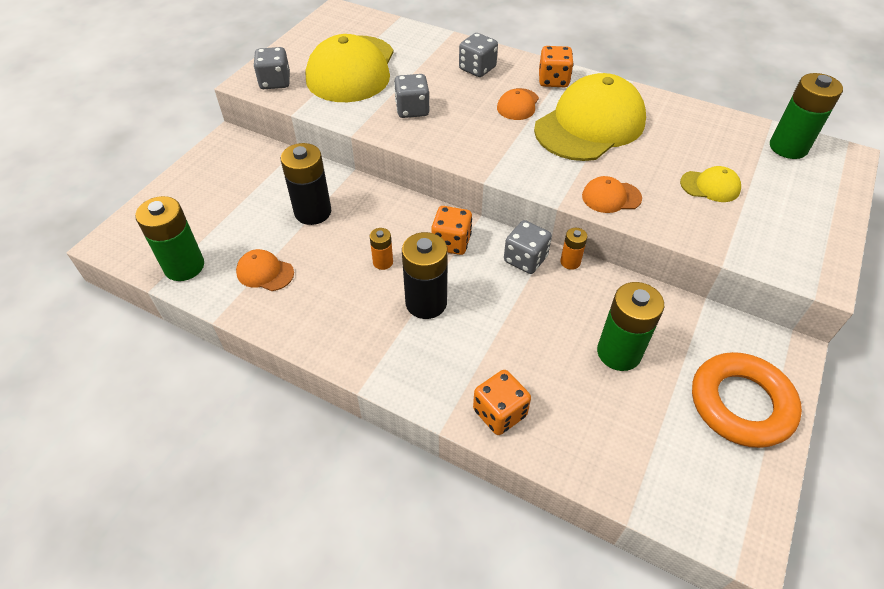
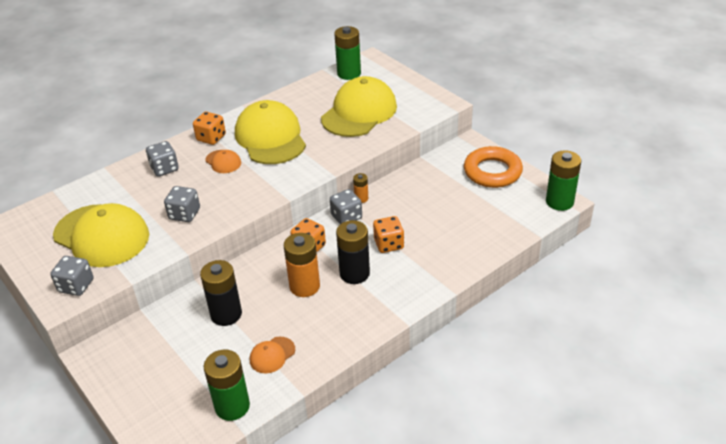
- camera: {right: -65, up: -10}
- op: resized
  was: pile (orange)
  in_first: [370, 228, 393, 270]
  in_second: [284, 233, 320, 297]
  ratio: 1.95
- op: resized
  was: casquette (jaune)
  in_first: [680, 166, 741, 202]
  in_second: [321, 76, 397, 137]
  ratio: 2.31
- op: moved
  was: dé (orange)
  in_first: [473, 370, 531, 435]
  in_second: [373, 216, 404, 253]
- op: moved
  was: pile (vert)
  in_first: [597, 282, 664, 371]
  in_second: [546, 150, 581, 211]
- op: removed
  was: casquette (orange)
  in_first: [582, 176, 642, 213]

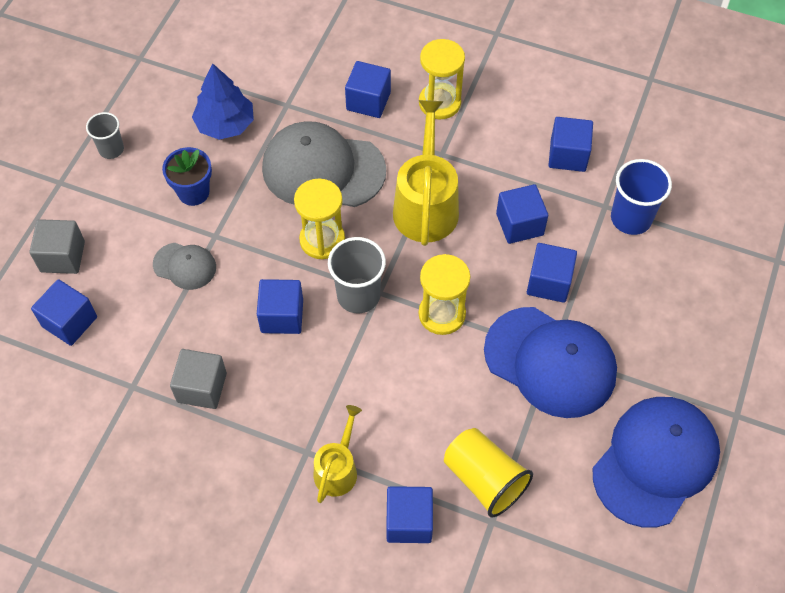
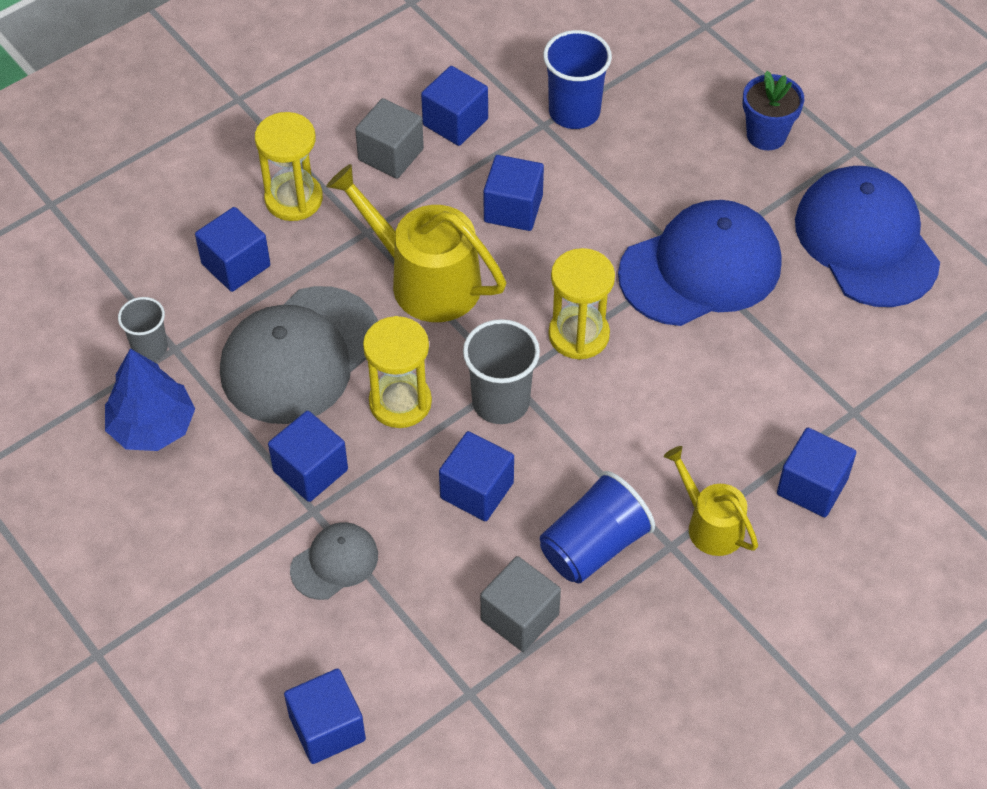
- camera: {right: -60, up: -5}
- op: moved
  was: gobelet (gris)
  in_first: [86, 112, 124, 159]
  in_second: [118, 297, 168, 361]
- op: moved
  was: cube (bleu)
  in_first: [527, 243, 577, 303]
  in_second: [268, 411, 348, 502]
- op: moved
  was: cube (gris)
  in_first: [30, 219, 85, 274]
  in_second: [355, 98, 424, 179]
- op: added
  now: gobelet (bleu)
  in_second: [540, 471, 655, 583]
- op: moved
  was: pot de fleurs (bleu)
  in_first: [162, 147, 212, 206]
  in_second: [743, 71, 804, 150]
- op: removed
  was: gobelet (jaune)
  in_first: [444, 428, 533, 518]

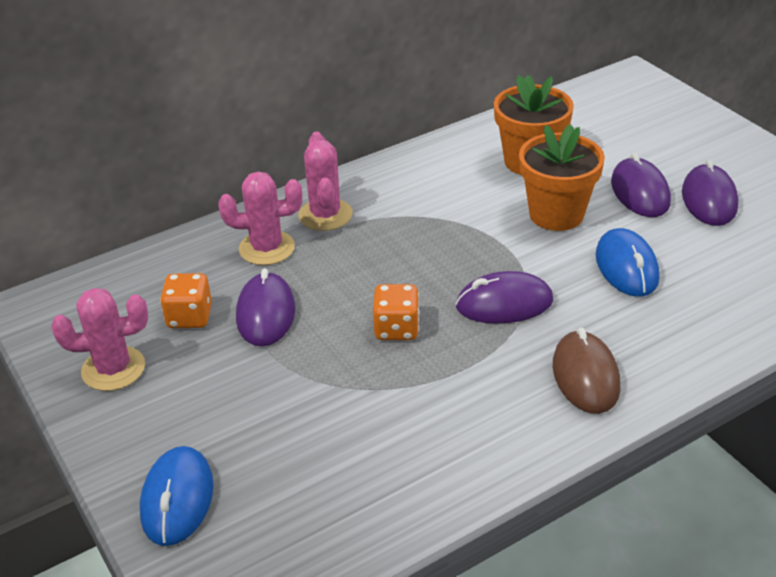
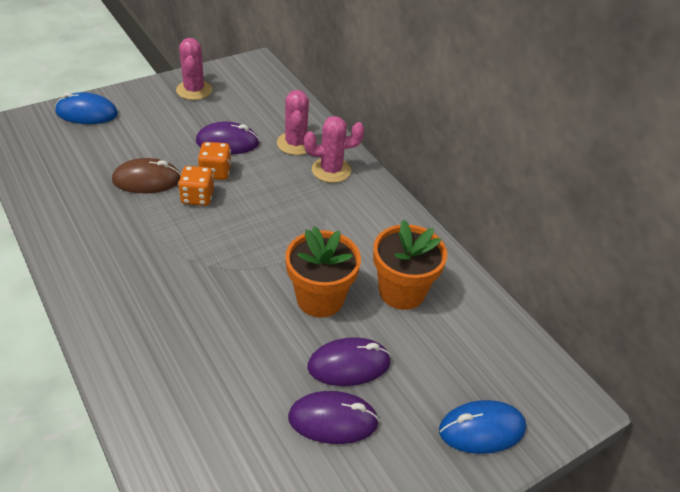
- camera: {right: 85, up: 5}
- op: moved
  was: souris (marron)
  in_first: [553, 327, 621, 414]
  in_second: [112, 158, 181, 193]
- op: moved
  was: dé (orange)
  in_first: [160, 273, 212, 328]
  in_second: [198, 142, 232, 180]
- op: moved
  was: souris (bleu)
  in_first: [596, 228, 659, 297]
  in_second: [439, 400, 526, 454]
- op: removed
  was: souris (violet)
  in_first: [455, 271, 553, 324]

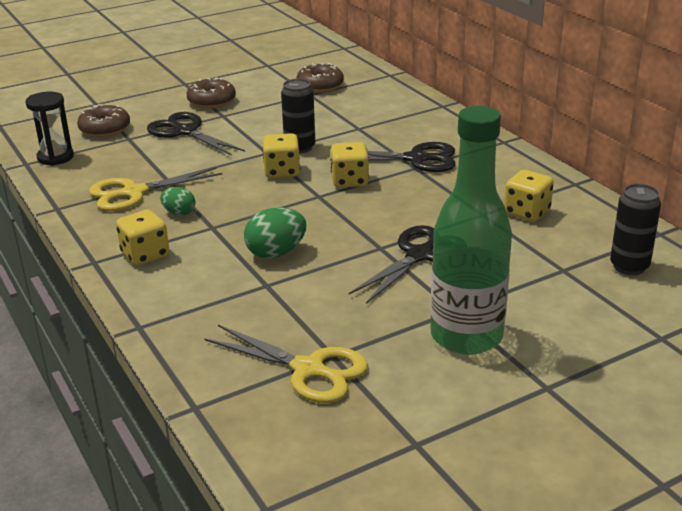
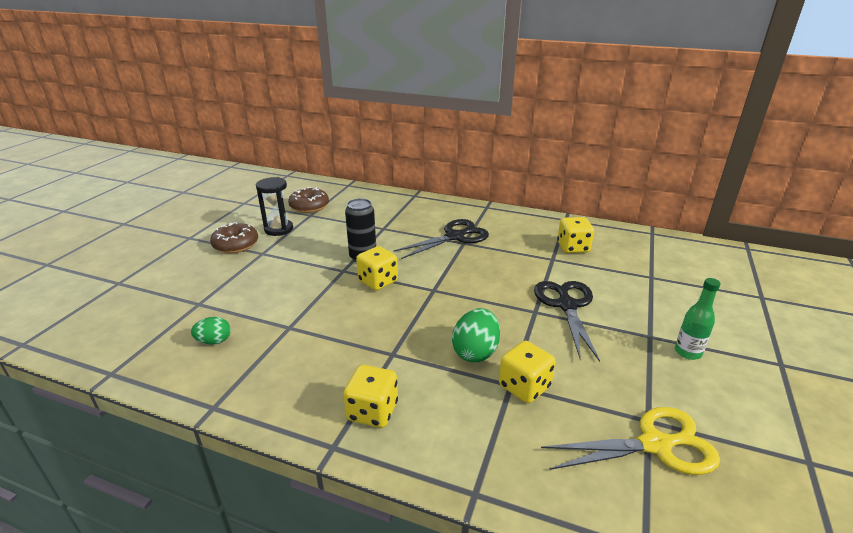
- camera: {right: -40, up: 0}
- op: moved
  was: œuf (vert)
  in_first: [160, 187, 195, 216]
  in_second: [191, 317, 231, 345]
- op: moved
  was: sablier (noir)
  in_first: [25, 92, 74, 166]
  in_second: [256, 177, 293, 236]
- op: moved
  was: dé (jaune)
  in_first: [331, 142, 369, 188]
  in_second: [499, 341, 555, 403]
- op: resized
  was: bouteille (vert)
  in_first: [430, 106, 512, 355]
  in_second: [675, 278, 720, 360]
  ratio: 0.43
- op: removed
  was: beignet (marron)
  in_first: [77, 104, 130, 137]
- op: removed
  was: ciseaux (jaune)
  in_first: [89, 167, 222, 211]
- op: removed
  was: ciseaux (noir)
  in_first: [147, 112, 245, 156]
- op: removed
  was: canette (noir)
  in_first: [610, 184, 661, 275]

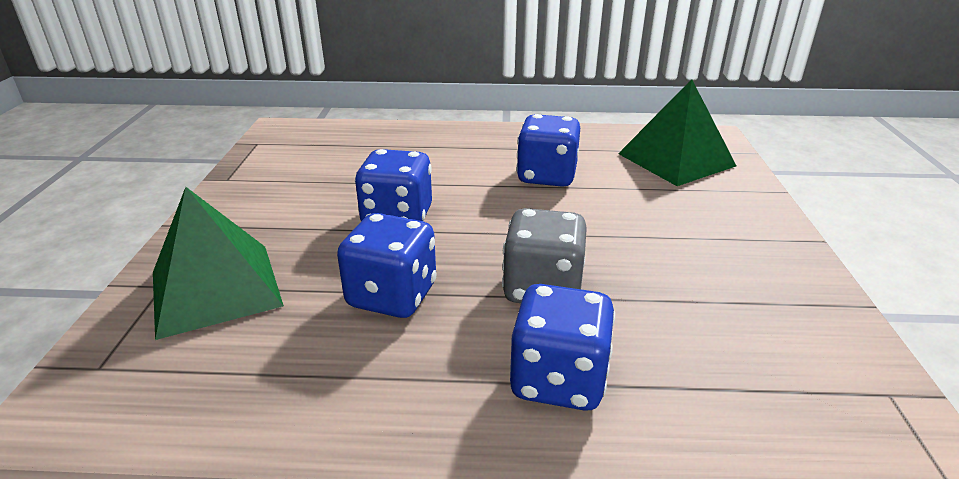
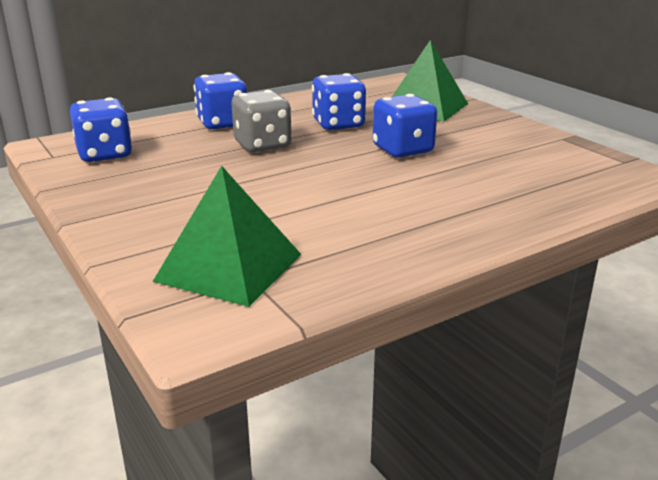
- camera: {right: 145, up: -5}
- op: moved
  was: dé (bleu)
  in_first: [516, 114, 580, 187]
  in_second: [70, 97, 133, 162]

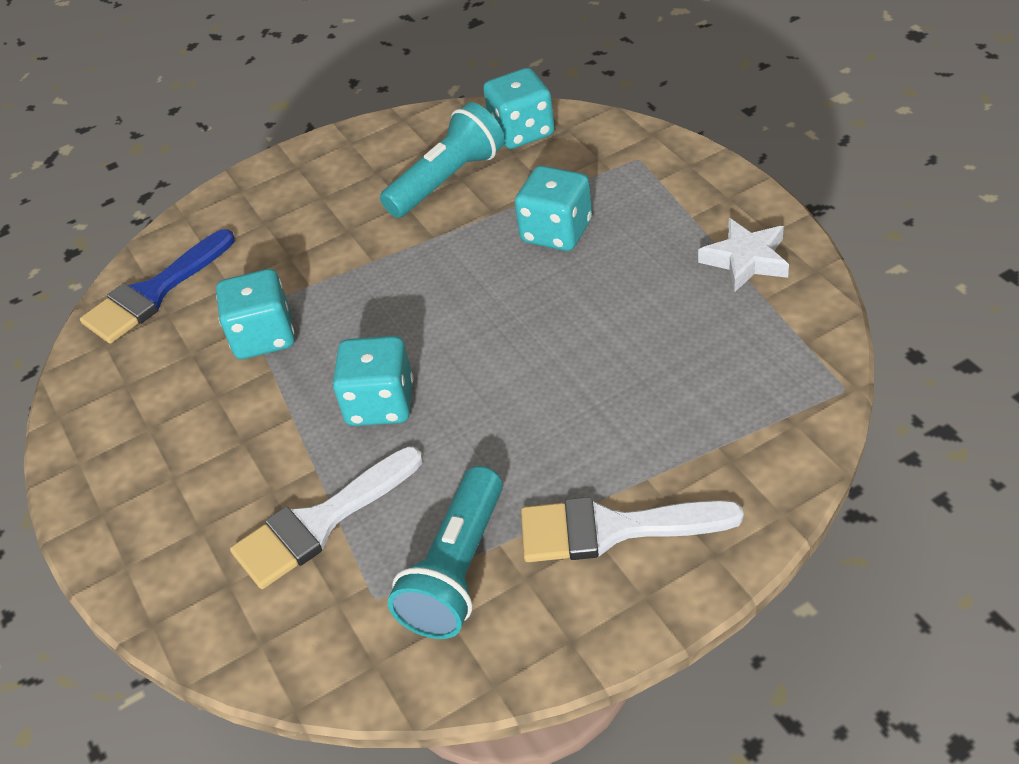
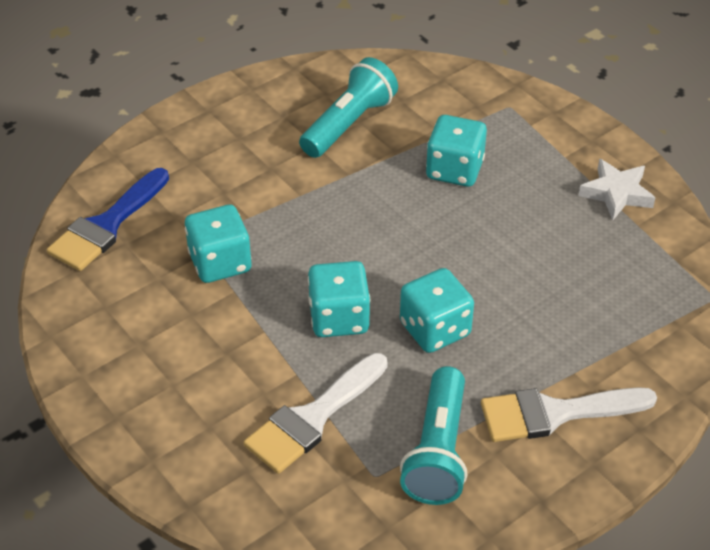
- camera: {right: -15, up: 0}
- op: moved
  was: dé (turquoise)
  in_first: [483, 68, 555, 149]
  in_second: [400, 268, 474, 353]

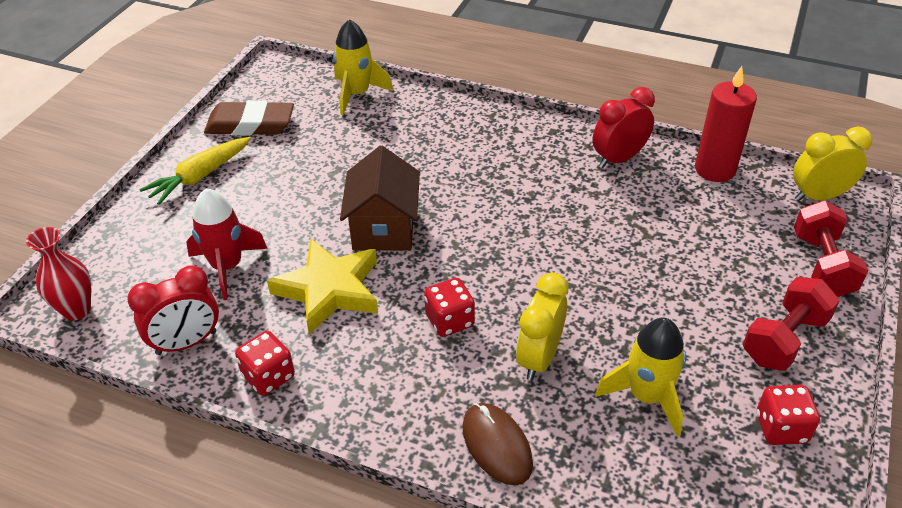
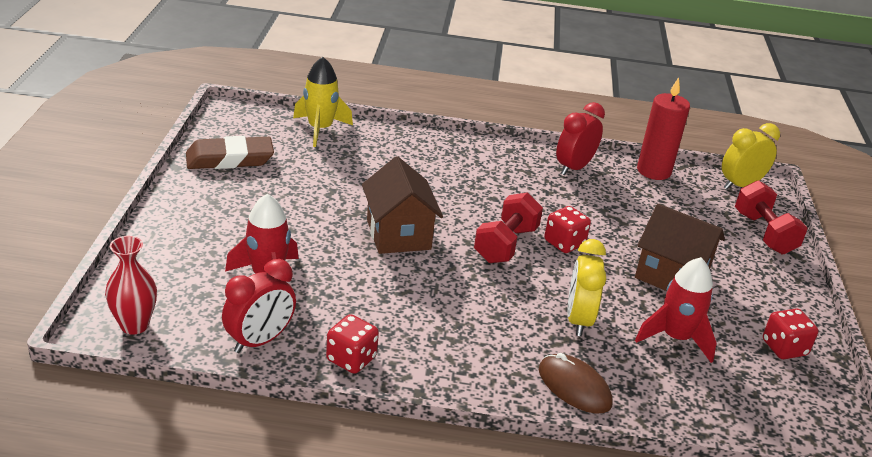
- camera: {right: -20, up: -10}
- op: moved
  was: haltère (rouge)
  in_first: [743, 277, 840, 371]
  in_second: [474, 192, 543, 263]
- op: moved
  was: dé (rouge)
  in_first: [424, 278, 475, 337]
  in_second: [544, 206, 591, 253]
- op: added
  now: maison (marron)
  in_second: [635, 204, 725, 291]
- op: recoloured
  was: fusée (jaune)
  now: fusée (rouge)
  in_first: [595, 318, 686, 436]
  in_second: [635, 257, 717, 363]
- op: removed
  was: carotte (jaune)
  in_first: [140, 137, 251, 205]
- op: removed
  was: étoile (jaune)
  in_first: [267, 239, 378, 334]

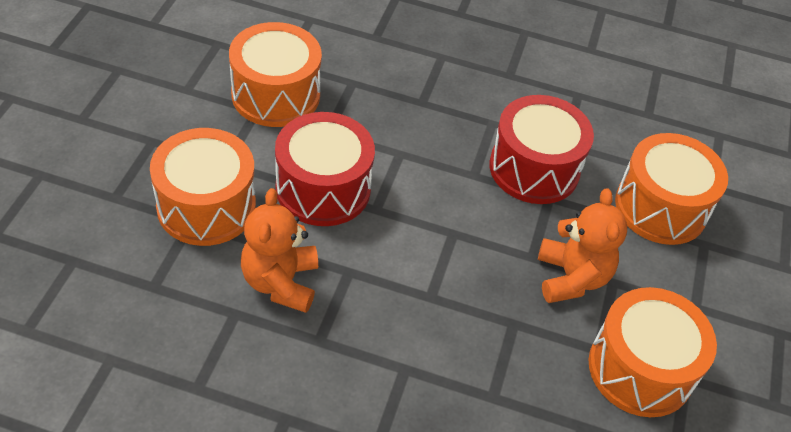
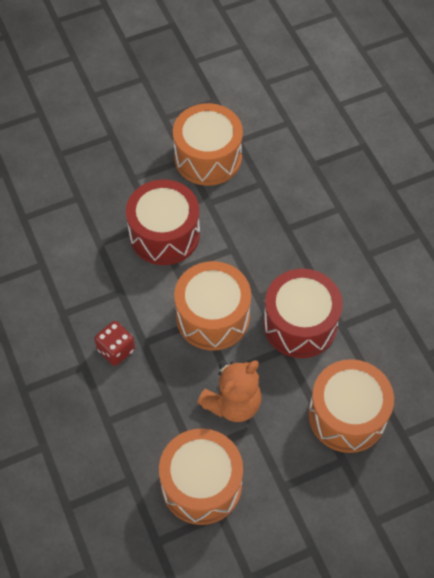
- camera: {right: 55, up: 10}
- op: added
  now: dé (rouge)
  in_second: [94, 321, 135, 366]
- op: moved
  was: tambour (orange)
  in_first: [150, 128, 256, 246]
  in_second: [174, 261, 251, 350]
- op: removed
  was: ours en peluche (orange)
  in_first: [241, 188, 318, 313]

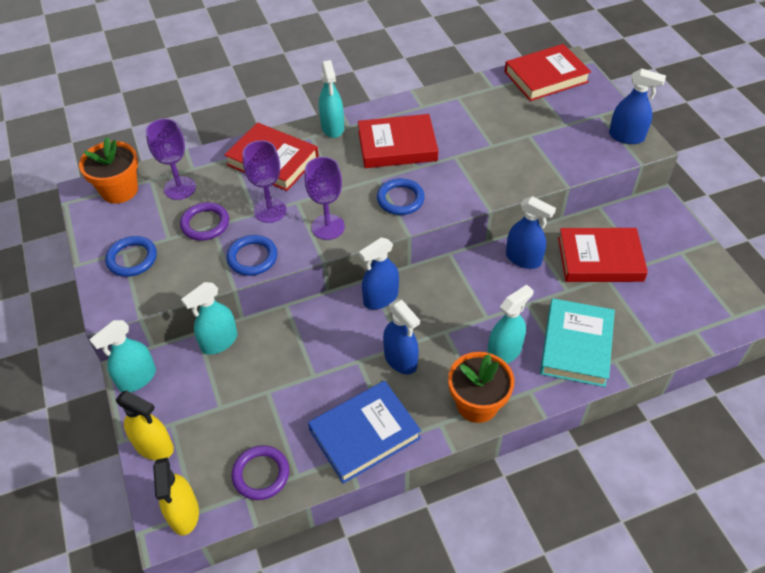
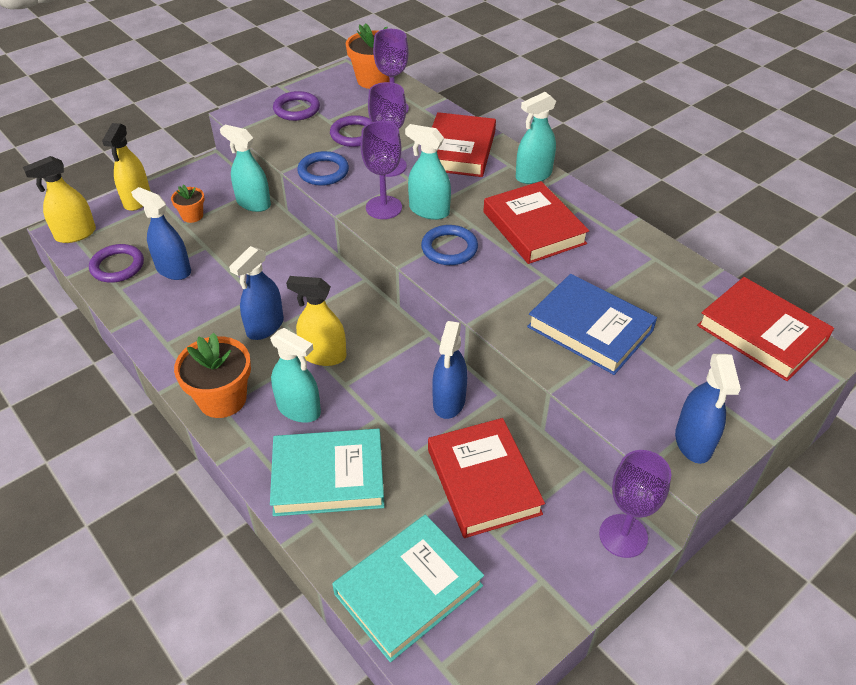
- camera: {right: 70, up: -5}
- op: moved
  was: vaporisateur (bleu)
  in_first: [359, 237, 399, 310]
  in_second: [131, 187, 191, 280]
- op: added
  now: pot de fleurs (orange)
  in_second: [171, 184, 204, 223]
- op: recoloured
  was: anneau (bleu)
  now: anneau (violet)
  in_first: [105, 236, 157, 277]
  in_second: [273, 91, 320, 121]
- op: added
  now: vaporisateur (jaune)
  in_second: [286, 276, 346, 366]
- op: added
  now: livre (turquoise)
  in_second: [332, 515, 484, 662]
- op: moved
  was: vaporisateur (turquoise)
  in_first: [89, 320, 156, 392]
  in_second: [405, 124, 451, 220]
- op: moved
  was: livre (bleu)
  in_first: [308, 381, 421, 484]
  in_second: [527, 274, 657, 375]
- op: added
  now: verre à pied (violet)
  in_second: [599, 450, 671, 558]

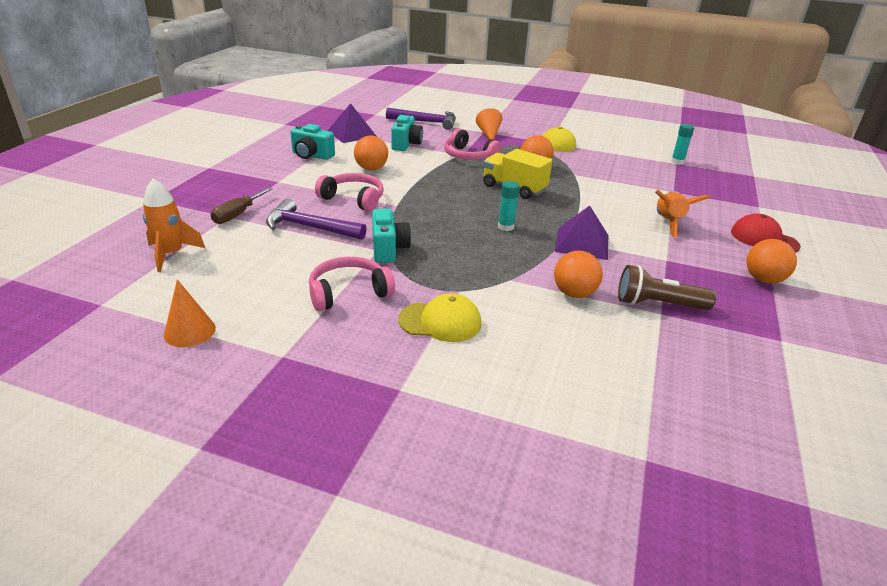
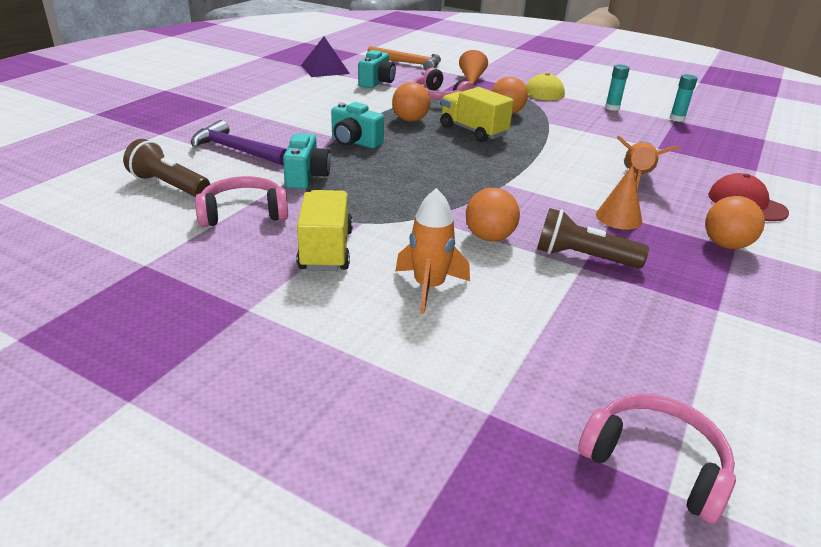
- camera: {right: 10, up: 0}
- op: added
  now: lampe de poche (marron)
  in_second: [123, 139, 210, 197]
- op: replaced
  was: casquette (jaune)
  now: camion (jaune)
  in_first: [399, 293, 481, 342]
  in_second: [297, 190, 353, 271]
- op: moved
  was: appareil photo (turquoise)
  in_first: [291, 124, 335, 160]
  in_second: [331, 102, 384, 148]
- op: recoloured
  was: marteau (violet)
  now: marteau (orange)
  in_first: [386, 108, 456, 130]
  in_second: [367, 46, 441, 71]
- op: moved
  was: balle (orange)
  in_first: [354, 135, 388, 170]
  in_second: [392, 82, 430, 122]
- op: moved
  was: fusée (orange)
  in_first: [143, 179, 205, 272]
  in_second: [395, 188, 470, 314]
- op: moved
  was: casque audio (rose)
  in_first: [315, 173, 384, 212]
  in_second: [578, 394, 736, 524]
- op: moved
  was: cône (orange)
  in_first: [164, 279, 216, 347]
  in_second: [596, 165, 642, 230]
- op: moved
  was: bâton de colle (turquoise)
  in_first: [498, 181, 520, 231]
  in_second: [605, 64, 629, 111]
- op: removed
  was: tournevis (marron)
  in_first: [210, 187, 273, 224]
- op: removed
  was: pyramide (violet)
  in_first: [555, 205, 608, 260]

